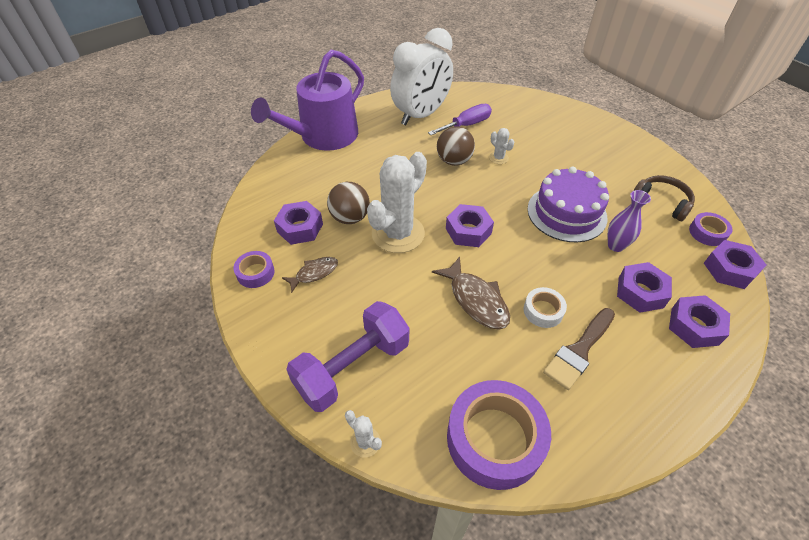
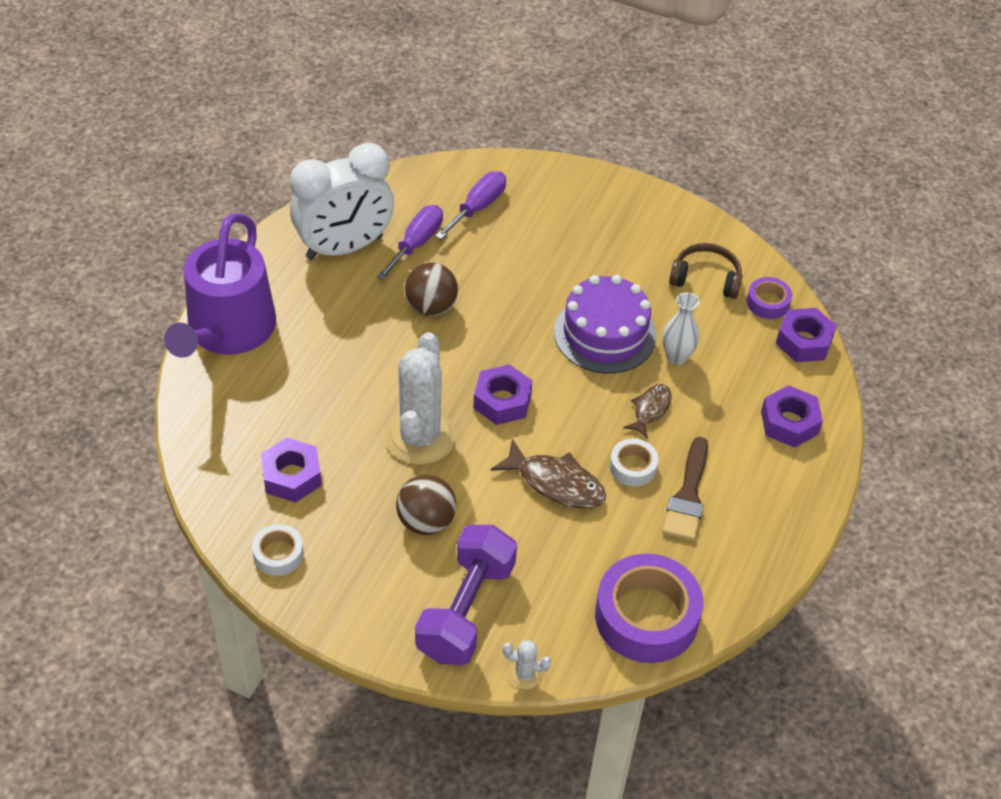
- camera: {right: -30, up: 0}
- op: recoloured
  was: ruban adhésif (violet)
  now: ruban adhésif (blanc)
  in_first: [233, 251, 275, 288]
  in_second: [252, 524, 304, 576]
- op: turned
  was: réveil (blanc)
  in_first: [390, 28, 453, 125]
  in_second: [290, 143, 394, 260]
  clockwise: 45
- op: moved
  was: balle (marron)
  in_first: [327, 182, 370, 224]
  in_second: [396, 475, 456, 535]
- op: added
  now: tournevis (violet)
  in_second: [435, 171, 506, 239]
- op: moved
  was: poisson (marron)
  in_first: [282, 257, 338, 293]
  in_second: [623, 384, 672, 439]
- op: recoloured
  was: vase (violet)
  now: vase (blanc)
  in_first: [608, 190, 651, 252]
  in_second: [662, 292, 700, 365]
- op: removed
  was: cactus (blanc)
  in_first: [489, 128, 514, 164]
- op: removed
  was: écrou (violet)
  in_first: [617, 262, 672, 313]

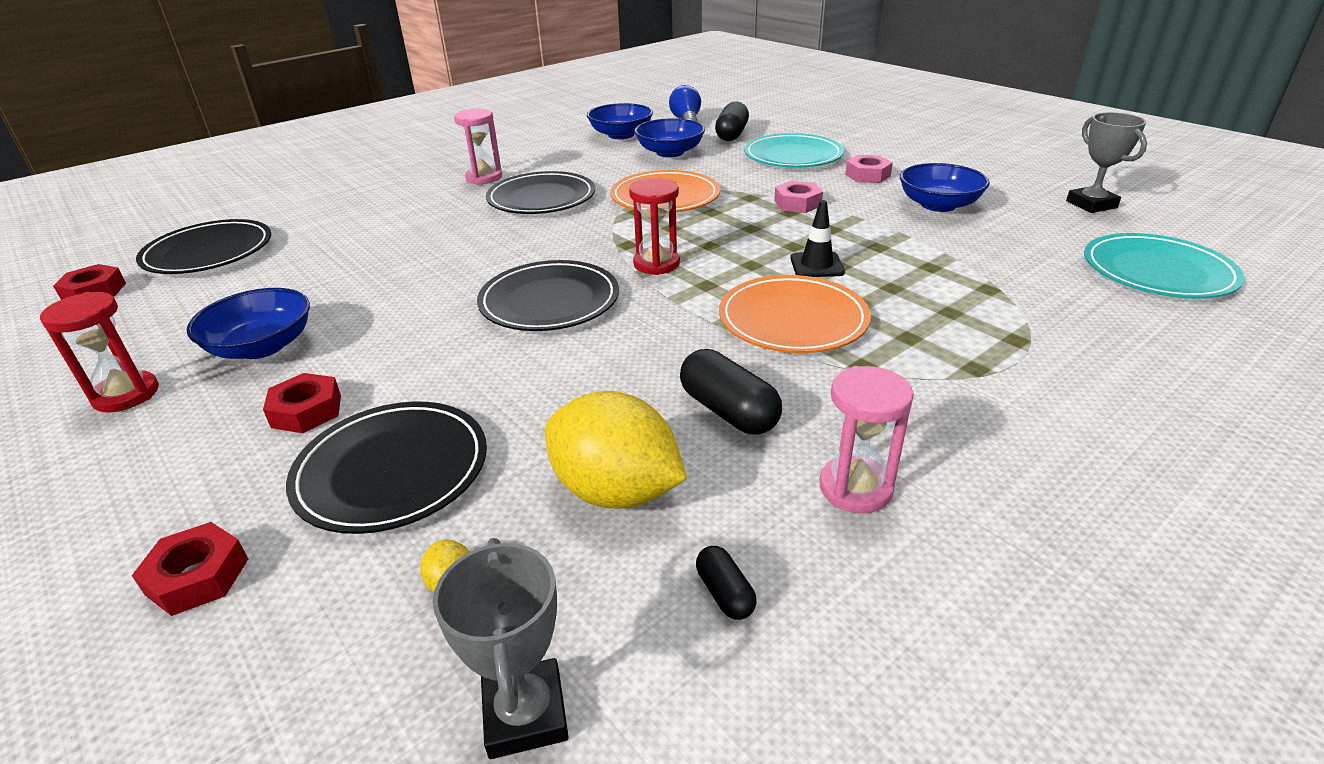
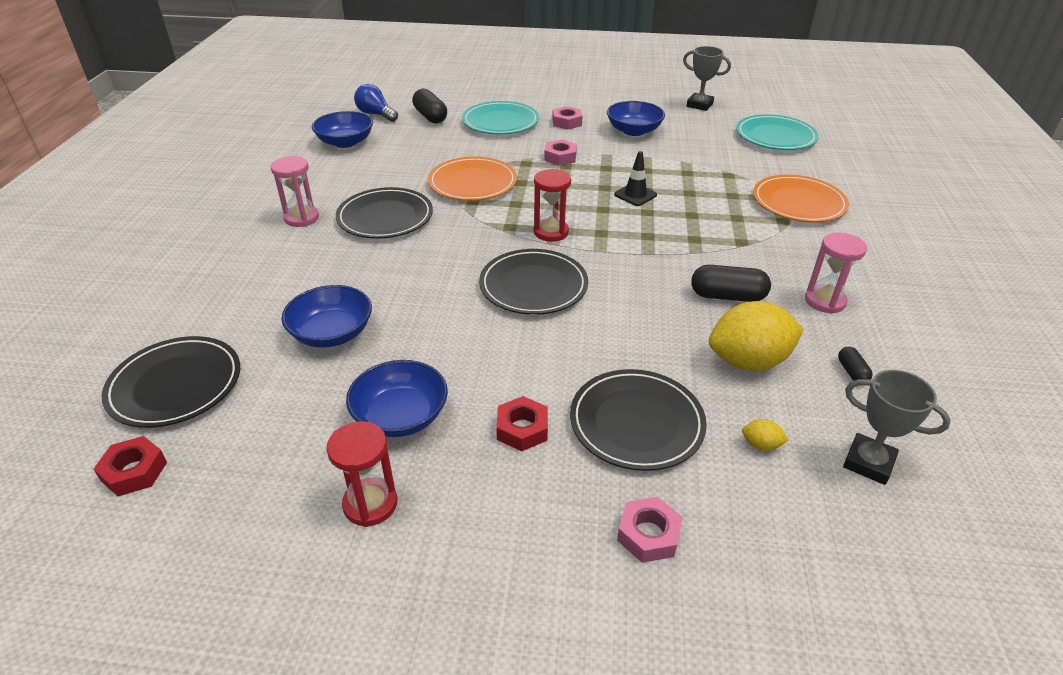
- camera: {right: -45, up: 5}
- op: moved
  was: bol (bleu)
  in_first: [634, 118, 705, 157]
  in_second: [281, 285, 372, 348]
- op: recoloured
  was: écrou (rouge)
  now: écrou (rose)
  in_first: [132, 522, 248, 616]
  in_second: [617, 497, 683, 563]
- op: moved
  was: assiette (orange)
  in_first: [719, 275, 871, 353]
  in_second: [753, 175, 849, 222]
- op: turned
  was: gélule (noir)
  in_first: [696, 546, 757, 620]
  in_second: [838, 347, 872, 381]
  clockwise: 60

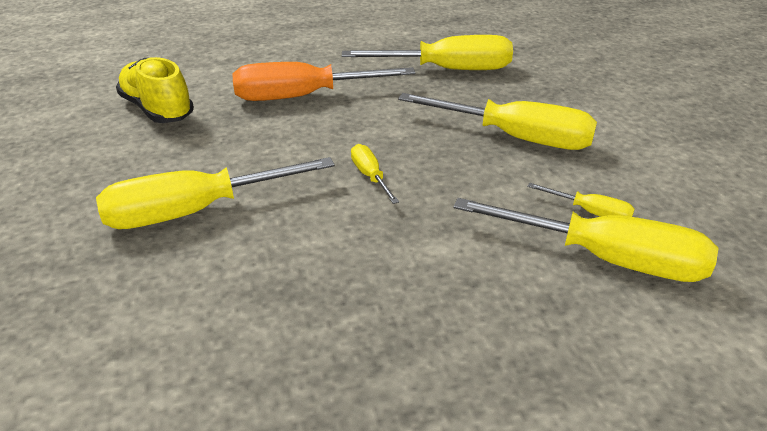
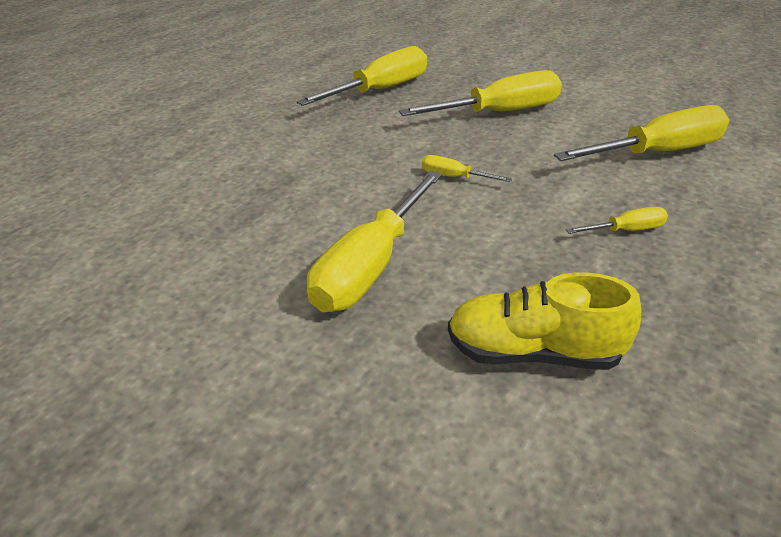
- camera: {right: -40, up: 0}
- op: moved
  was: chaussure (jaune)
  in_first: [116, 57, 194, 123]
  in_second: [448, 273, 641, 370]
- op: moved
  was: tournevis (jaune)
  in_first: [527, 183, 635, 217]
  in_second: [566, 207, 668, 234]
- op: removed
  was: tournevis (orange)
  in_first: [232, 62, 415, 101]

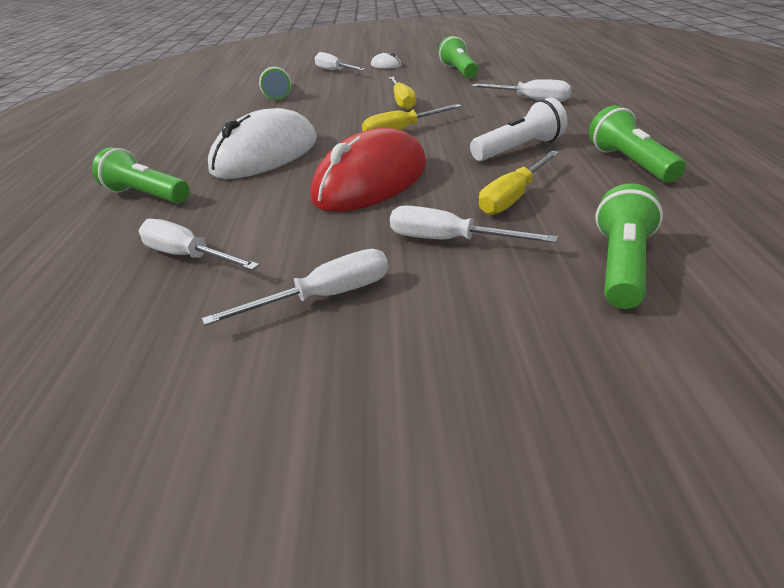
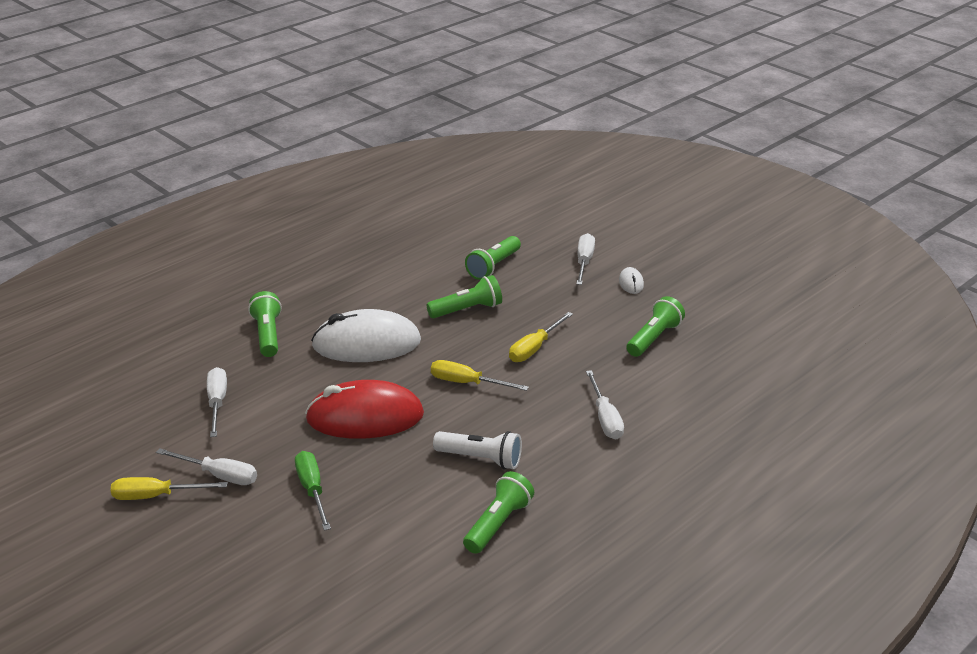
- camera: {right: 45, up: 0}
- op: moved
  was: tournevis (jaune)
  in_first: [479, 151, 559, 215]
  in_second: [111, 477, 228, 500]
- op: recoloured
  was: tournevis (blanc)
  now: tournevis (vert)
  in_first: [390, 205, 558, 243]
  in_second: [295, 451, 331, 531]
- op: moved
  was: lampe de poche (vert)
  in_first: [596, 183, 663, 309]
  in_second: [426, 275, 502, 318]

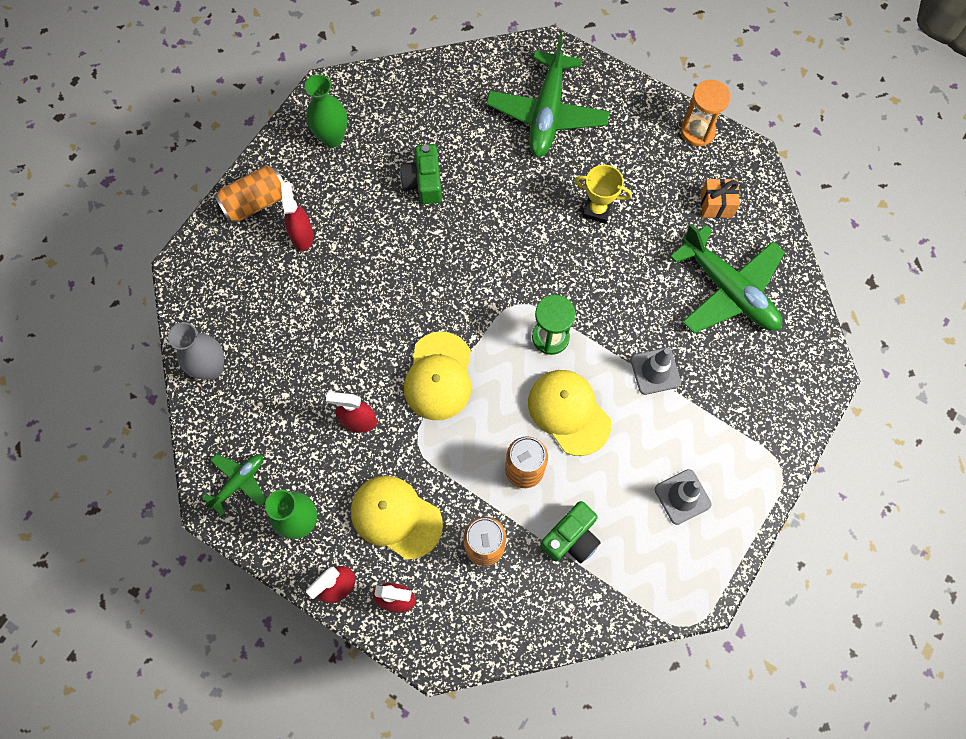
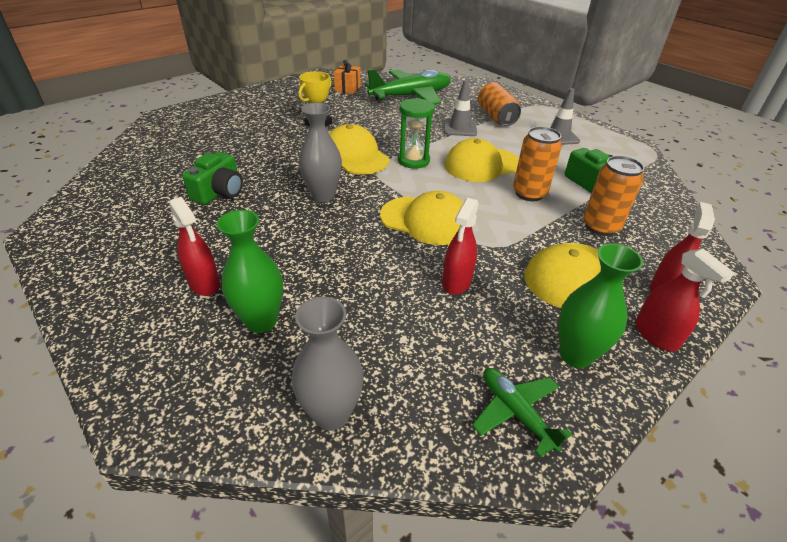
- camera: {right: -75, up: -30}
- op: turned
  was: vaporisateur (rouge)
  in_first: [281, 182, 313, 251]
  in_second: [169, 197, 220, 296]
  clockwise: -135
- op: turned
  was: appareil photo (vert)
  in_first: [400, 144, 442, 204]
  in_second: [182, 152, 243, 205]
  clockwise: -75
- op: moved
  was: vase (vert)
  in_first: [305, 75, 347, 148]
  in_second: [217, 210, 283, 333]
- op: added
  now: vase (gris)
  in_second: [299, 103, 342, 203]
- op: added
  now: casquette (jaune)
  in_second: [329, 124, 389, 175]
- op: moved
  was: canette (orange)
  in_first: [214, 165, 284, 223]
  in_second: [478, 82, 521, 126]
- op: removed
  was: avion (vert)
  in_first: [486, 34, 610, 157]
- op: removed
  was: sablier (orange)
  in_first: [681, 80, 731, 146]

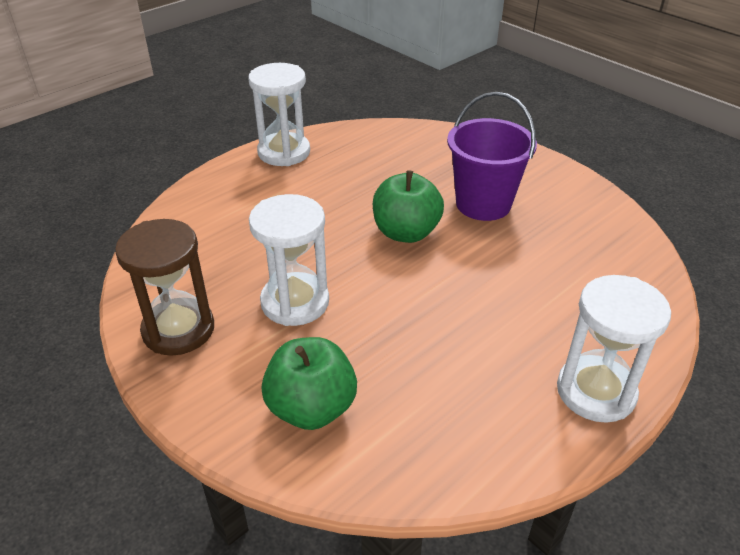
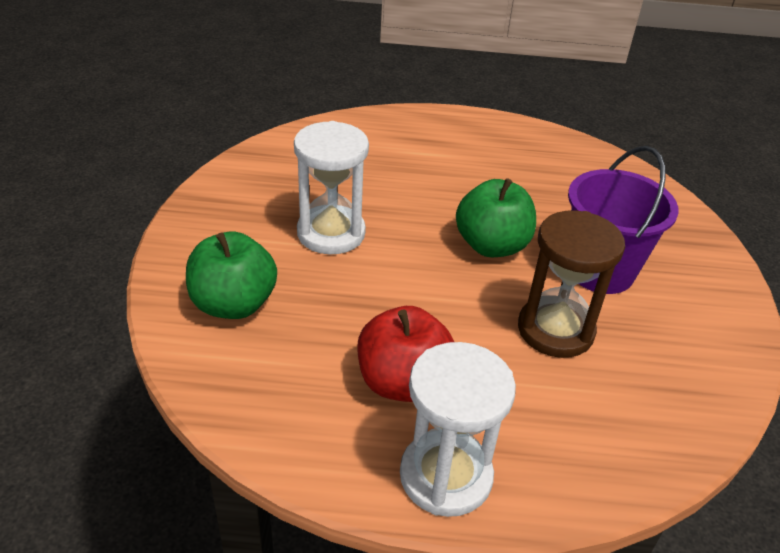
- camera: {right: 45, up: 0}
- op: added
  now: pomme (rouge)
  in_second: [357, 306, 454, 402]
- op: moved
  was: sablier (marron)
  in_first: [115, 219, 214, 356]
  in_second: [518, 210, 625, 358]
- op: removed
  was: sablier (blanc)
  in_first: [249, 63, 310, 166]

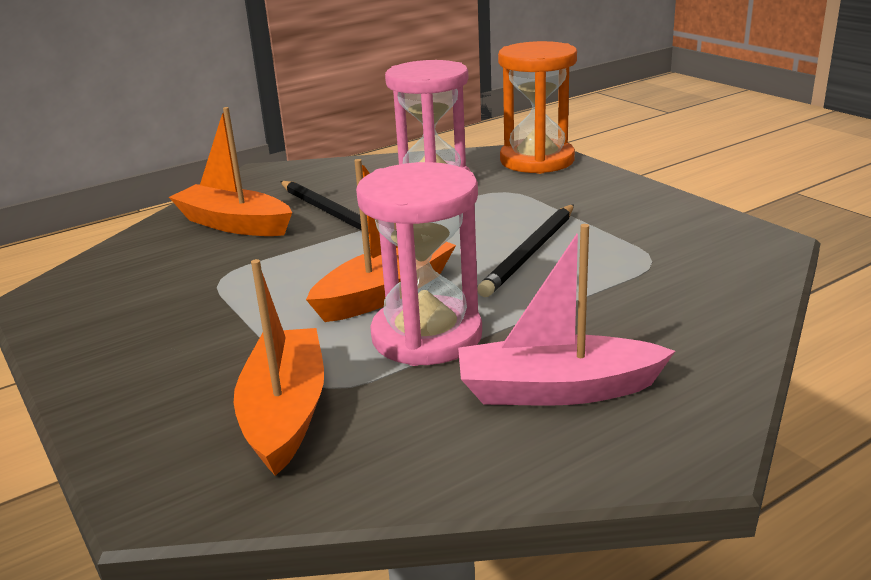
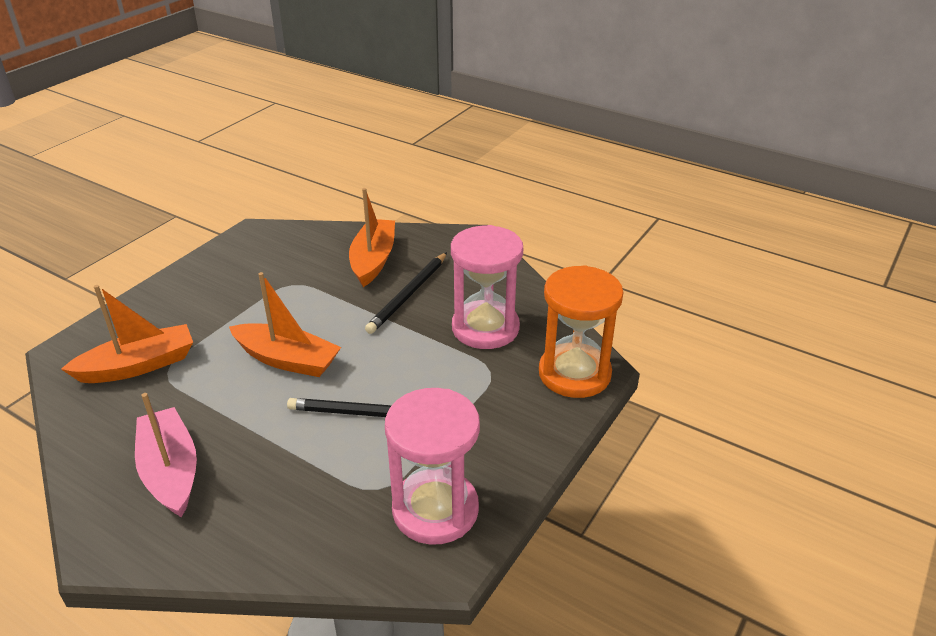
- camera: {right: 65, up: 10}
- op: moved
  was: sablier (rose)
  in_first: [356, 162, 482, 366]
  in_second: [385, 388, 480, 545]

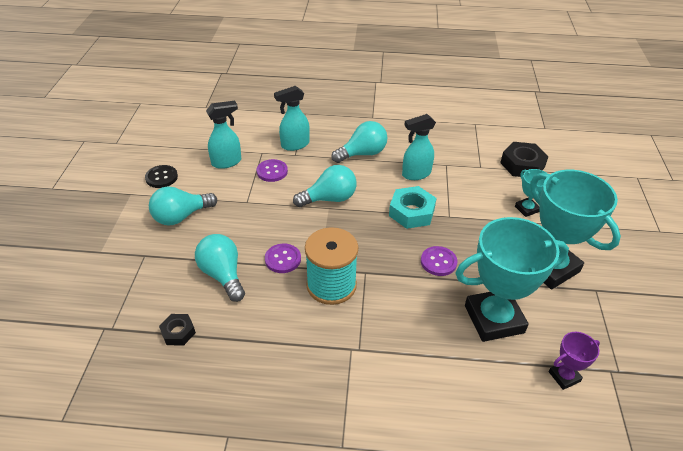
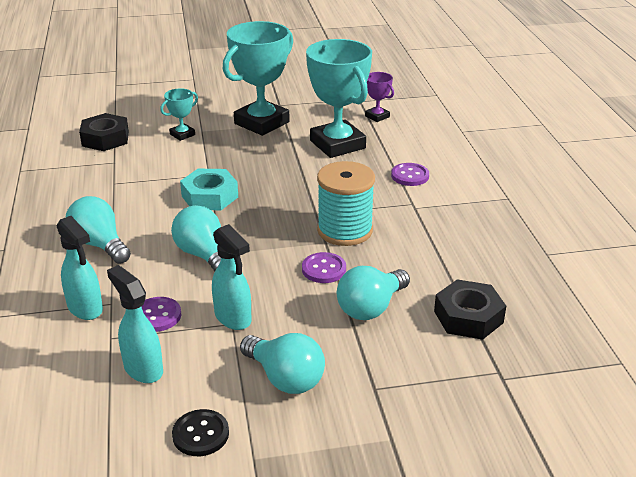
- camera: {right: -105, up: -10}
- op: moved
  was: vaporisateur (turquoise)
  in_first: [402, 114, 436, 180]
  in_second: [212, 224, 251, 330]
- op: moved
  was: bouton (violet)
  in_first: [421, 246, 457, 276]
  in_second: [391, 163, 429, 186]
- op: resized
  was: écrou (noir)
  in_first: [159, 314, 196, 346]
  in_second: [434, 279, 506, 340]
  ratio: 1.7

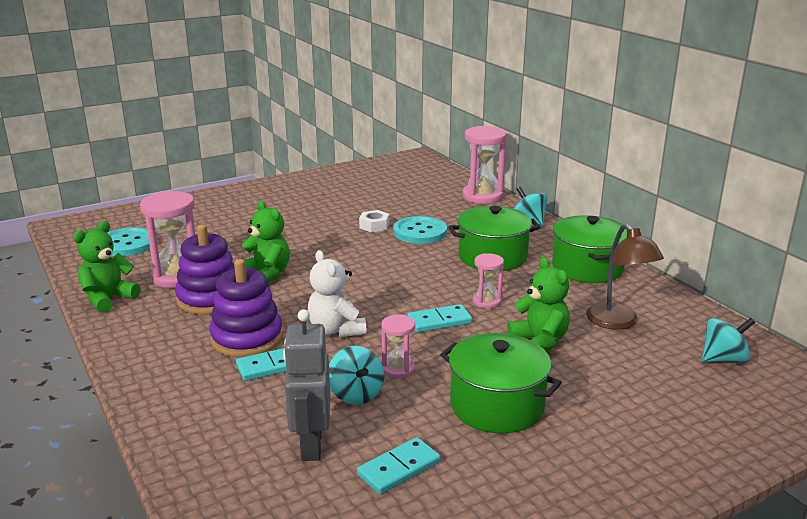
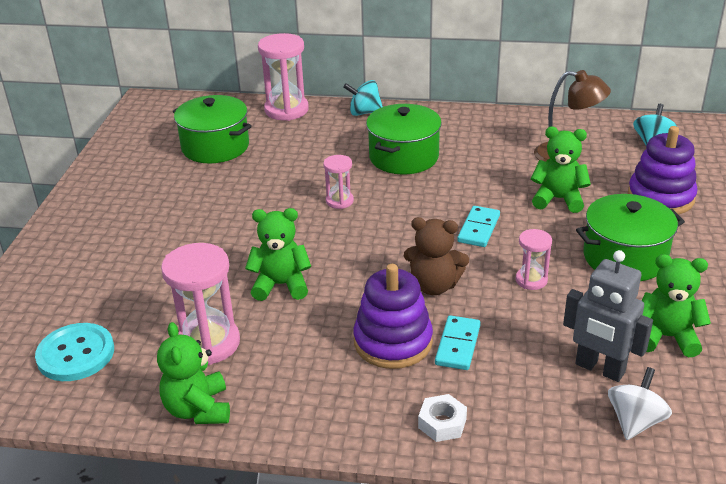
- camera: {right: -50, up: 10}
- op: moved
  was: marmite (vert)
  in_first: [552, 215, 627, 283]
  in_second: [173, 95, 252, 163]
- op: moved
  was: sablier (rose)
  in_first: [473, 253, 504, 309]
  in_second: [323, 155, 354, 209]
- op: recoloured
  was: ours en peluche (blanc)
  now: ours en peluche (marron)
  in_first: [308, 250, 367, 337]
  in_second: [404, 217, 469, 295]
- op: moved
  was: écrou (blanc)
  in_first: [359, 210, 389, 233]
  in_second: [418, 394, 467, 442]
- op: added
  now: toupie (blanc)
  in_second: [608, 367, 672, 440]
- op: moved
  was: jouet à empiler (violet)
  in_first: [175, 224, 235, 315]
  in_second: [628, 126, 697, 214]
- op: replaced
  was: domino (turquoise)
  now: ours en peluche (vert)
  in_first: [357, 437, 440, 494]
  in_second: [642, 254, 711, 357]
- op: removed
  was: toupie (turquoise)
  in_first: [329, 346, 384, 405]
- op: removed
  was: bouton (turquoise)
  in_first: [393, 216, 447, 244]

